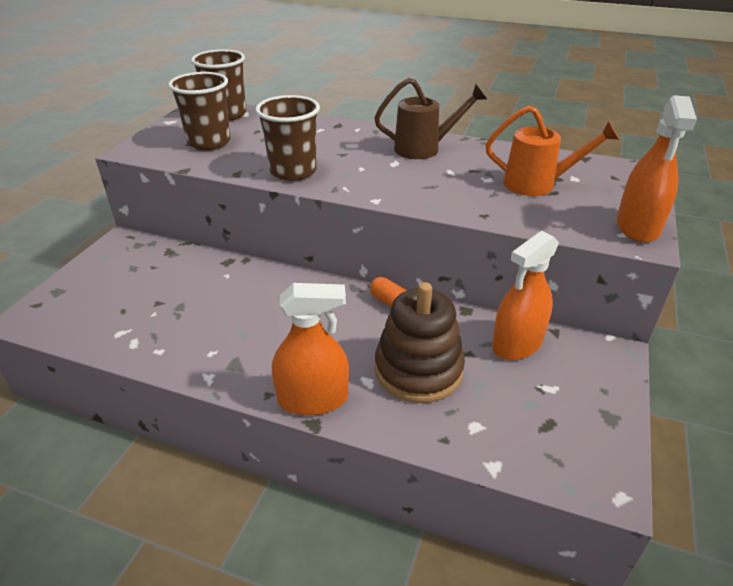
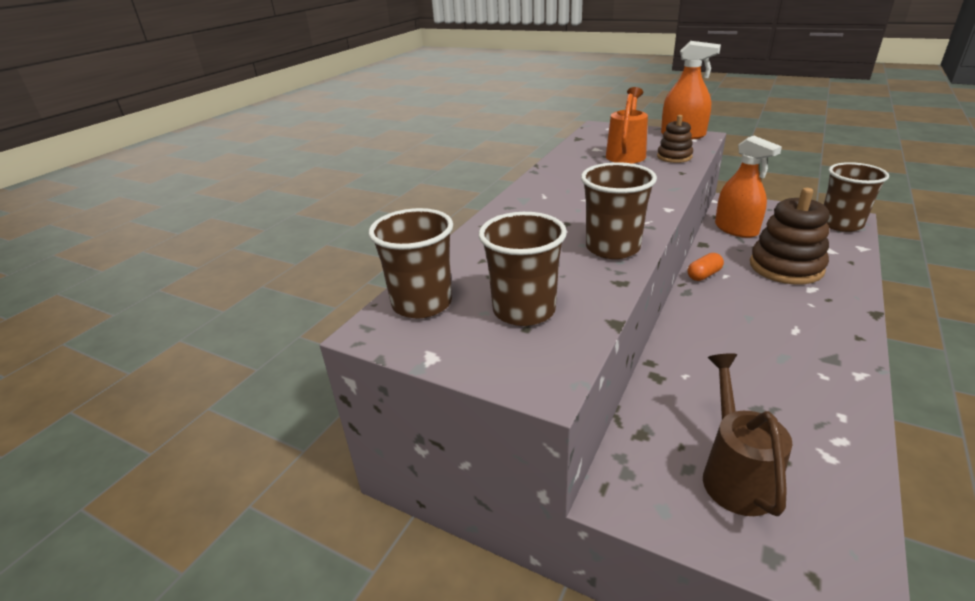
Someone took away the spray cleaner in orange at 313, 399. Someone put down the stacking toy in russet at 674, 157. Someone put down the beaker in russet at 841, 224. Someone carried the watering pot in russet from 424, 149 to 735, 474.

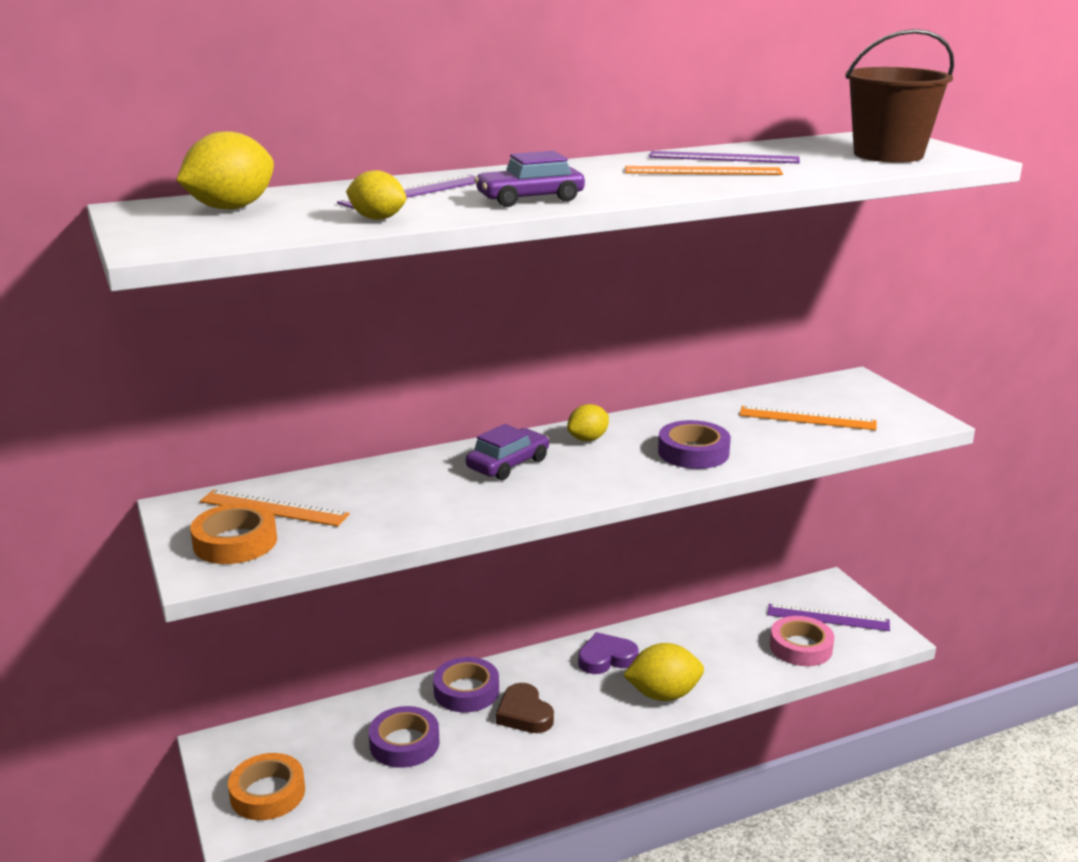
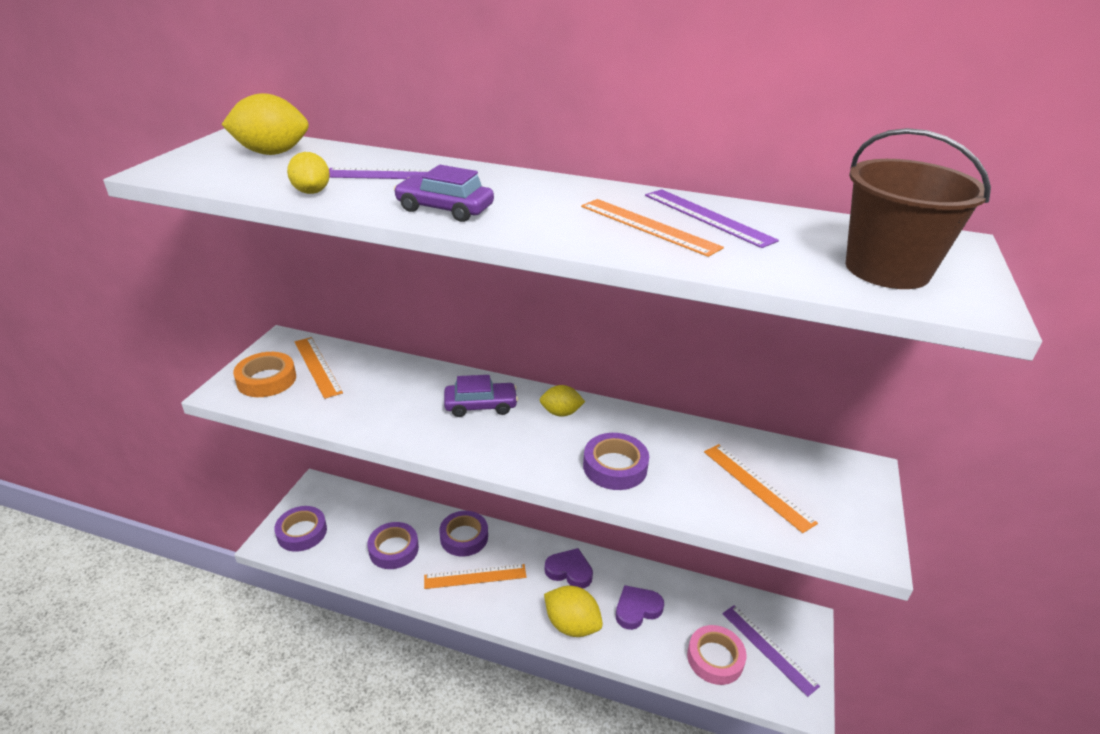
Someone put down the heart in violet at 637, 609. Someone swapped the heart in russet at 524, 714 for the ruler in orange at 475, 576. Someone repainted the sticky tape in orange at 268, 793, which became the sticky tape in violet at 302, 532.

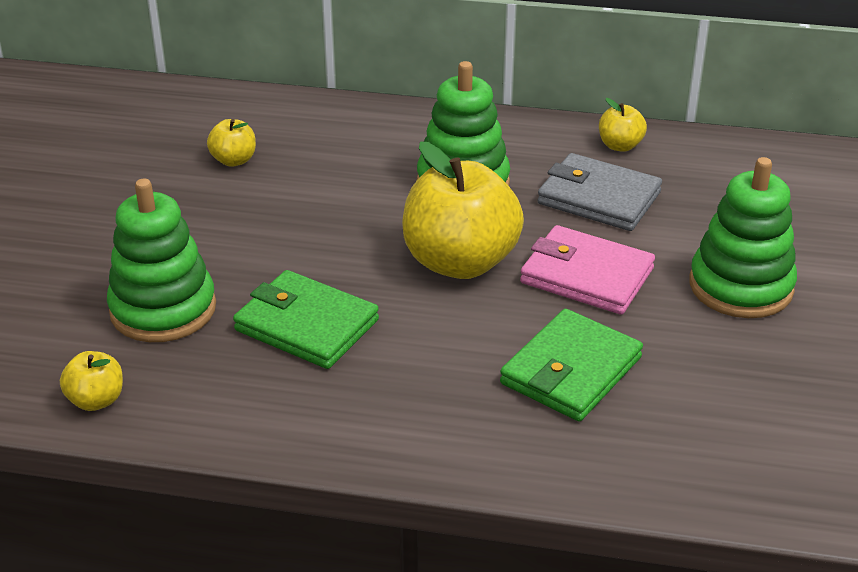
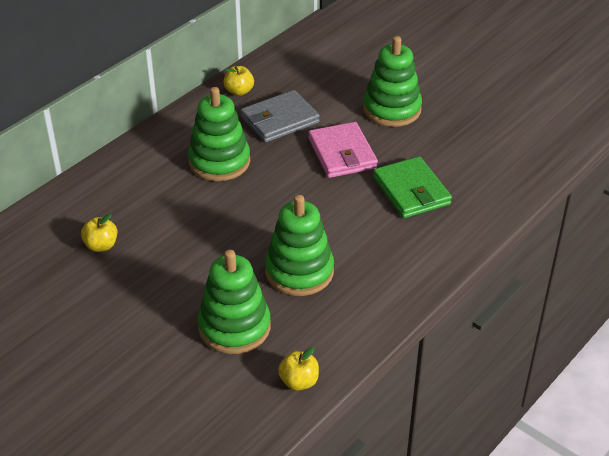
Someone took away the apple in yellow at 460, 262. Someone swapped the billfold in emerald at 306, 325 for the stacking toy in emerald at 299, 271. Someone rotated the billfold in pink at 586, 276 by 75 degrees counterclockwise.

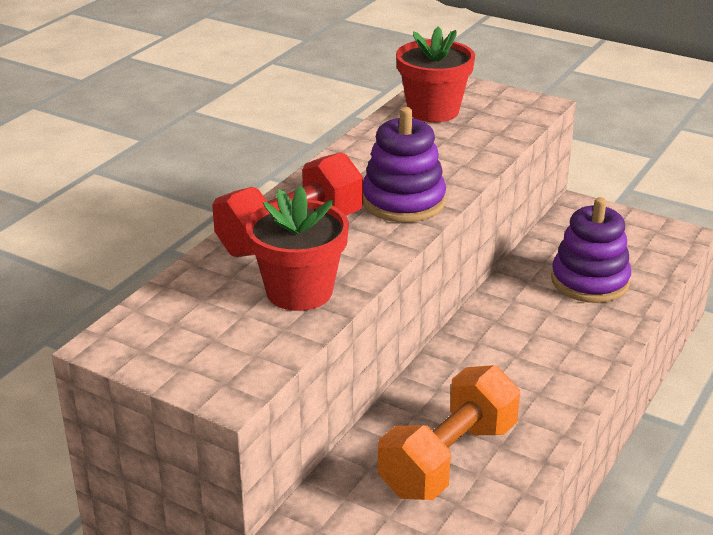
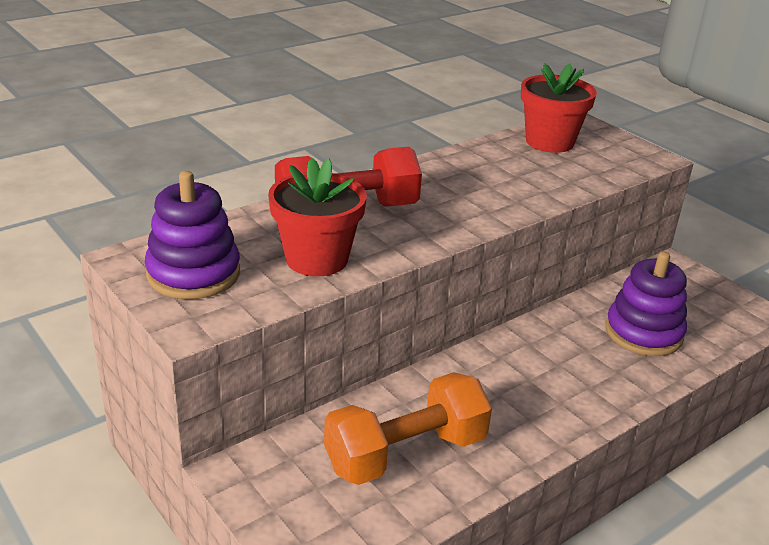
Someone carried the stacking toy in violet from 403, 201 to 193, 274.

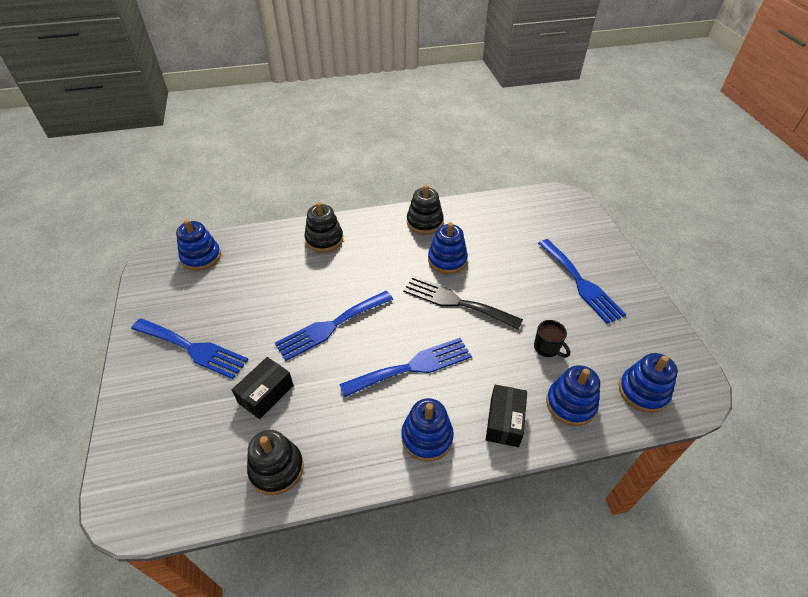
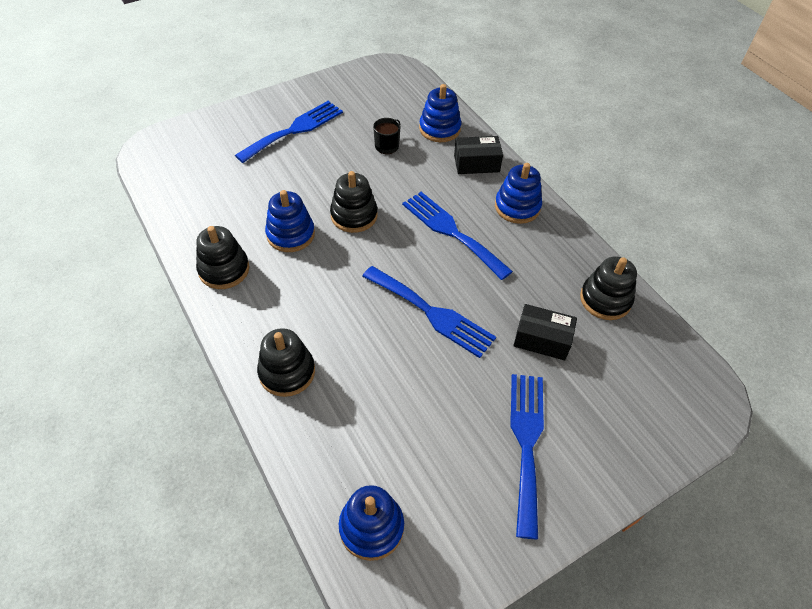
Someone took away the stacking toy in blue at 643, 391. Someone swapped the fork in black at 456, 302 for the stacking toy in black at 354, 215.

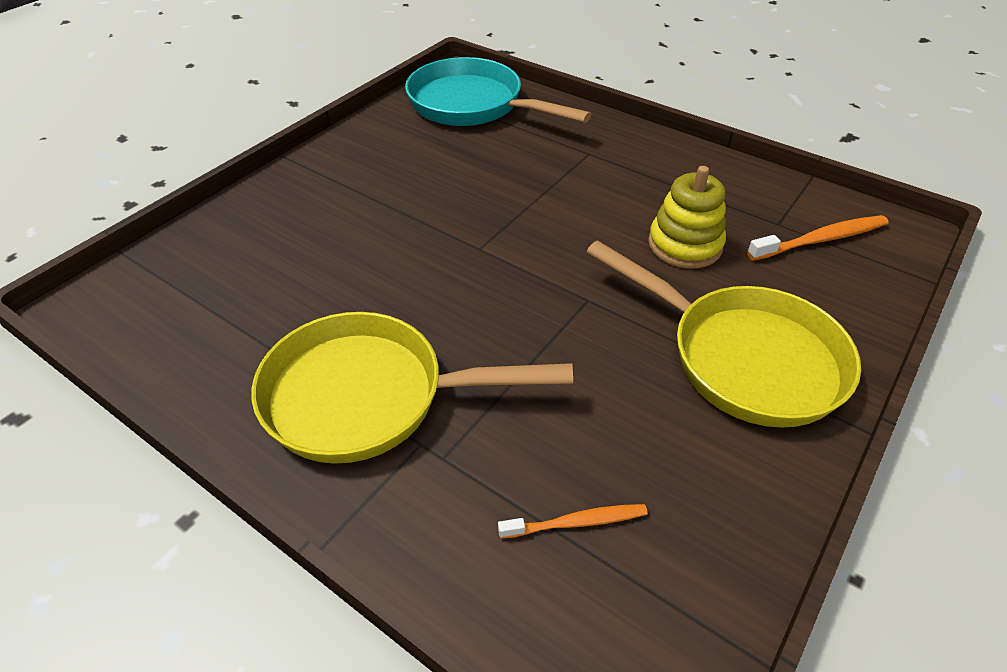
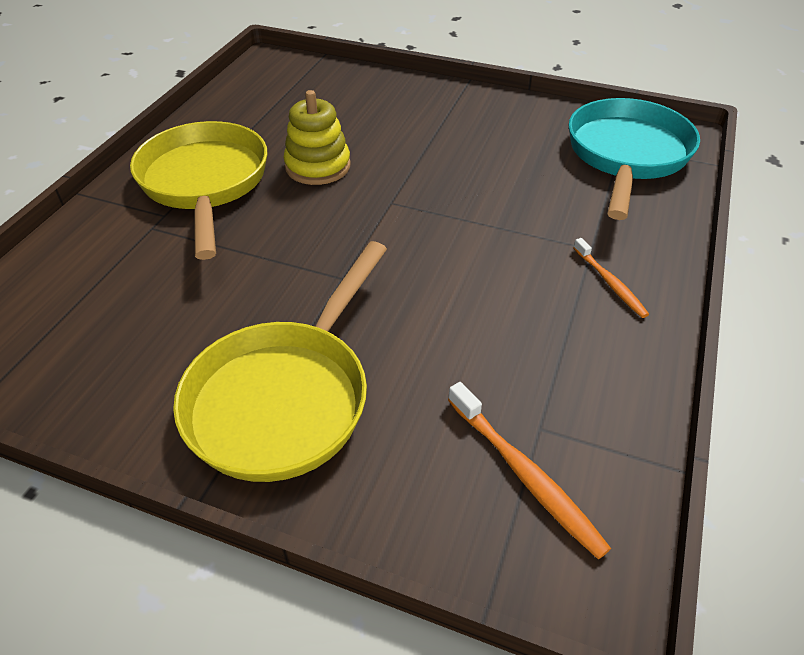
Someone carried the toothbrush in orange from 576, 522 to 610, 283. Someone carried the stacking toy in yellow from 684, 245 to 318, 166.

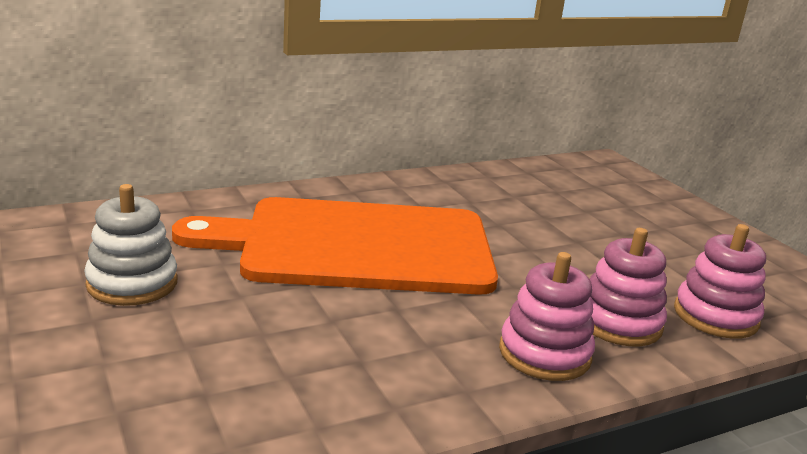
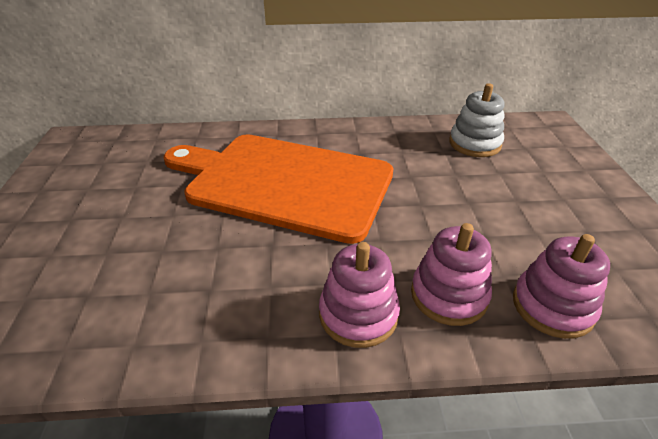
Someone carried the stacking toy in pure white from 132, 283 to 474, 144.

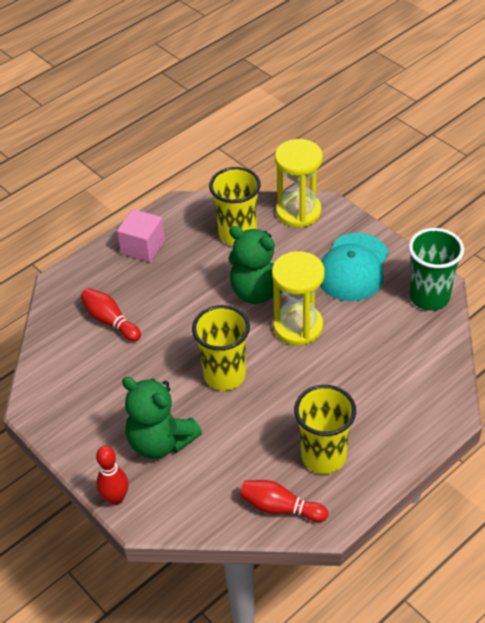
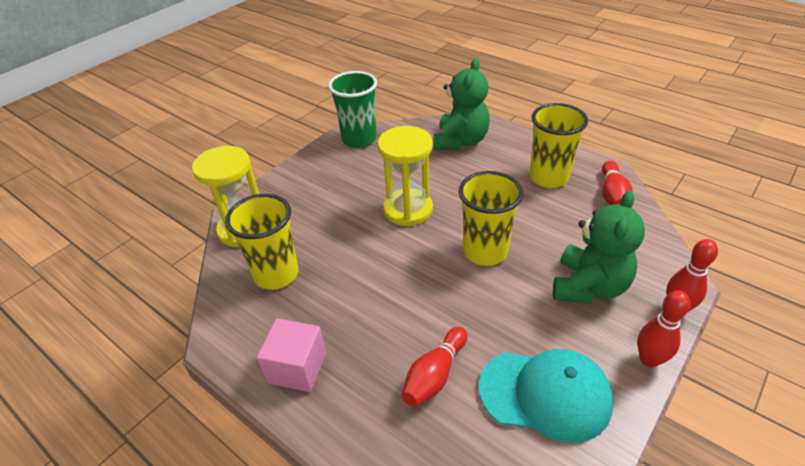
Someone put down the bowling pin in crimson at 649, 359. Someone carried the stuffed bear in emerald from 258, 291 to 460, 141. Someone carried the baseball cap in aqua from 353, 268 to 545, 394.

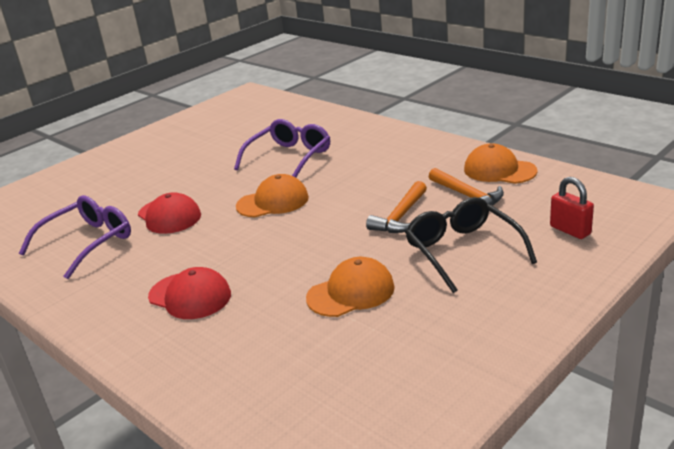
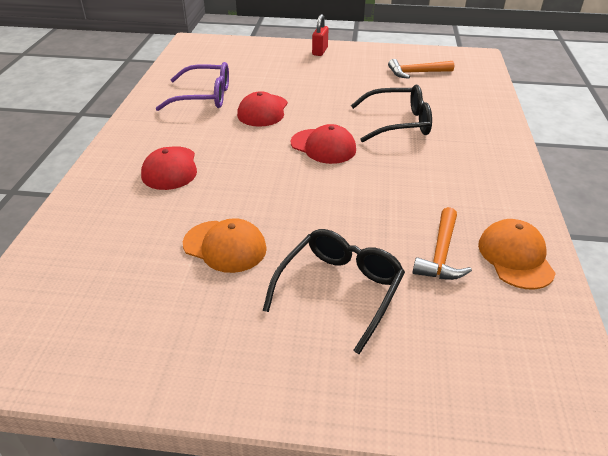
Someone carried the hammer in orange from 401, 216 to 416, 73. Someone carried the lock in crimson from 570, 230 to 319, 51. Someone repainted the spectacles in violet at 289, 157, which became the spectacles in black at 398, 123. Someone repainted the baseball cap in orange at 273, 202, which became the baseball cap in crimson at 323, 146.

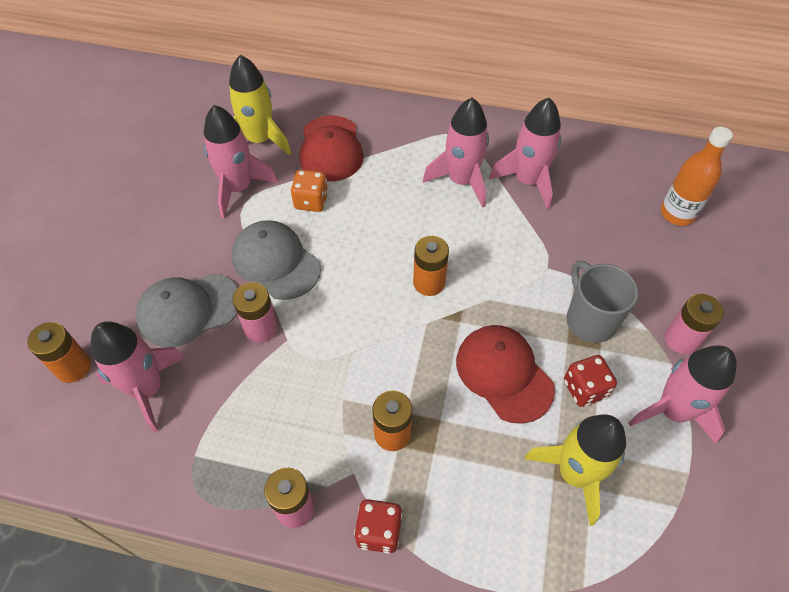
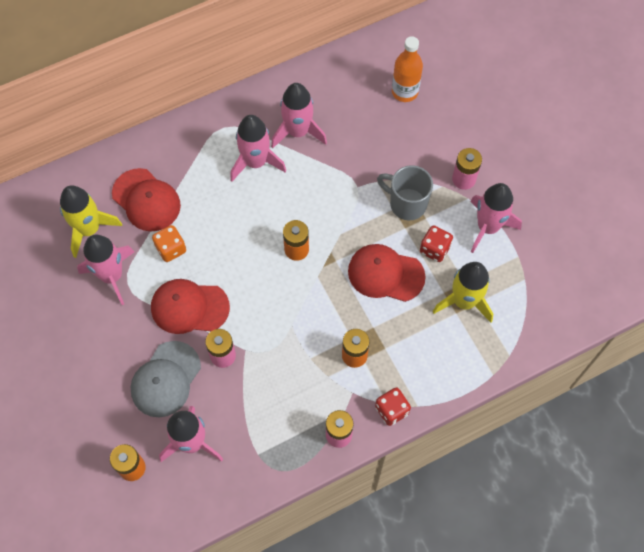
Someone repainted the baseball cap in gray at 276, 262, which became the baseball cap in crimson at 189, 307.

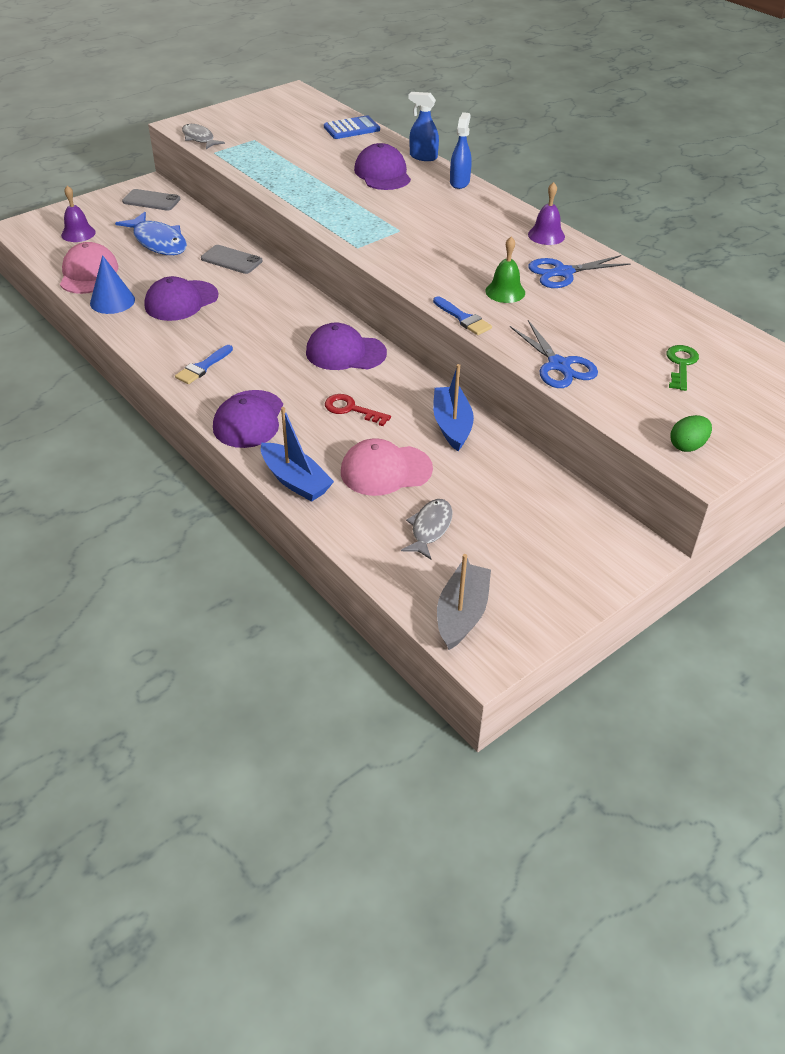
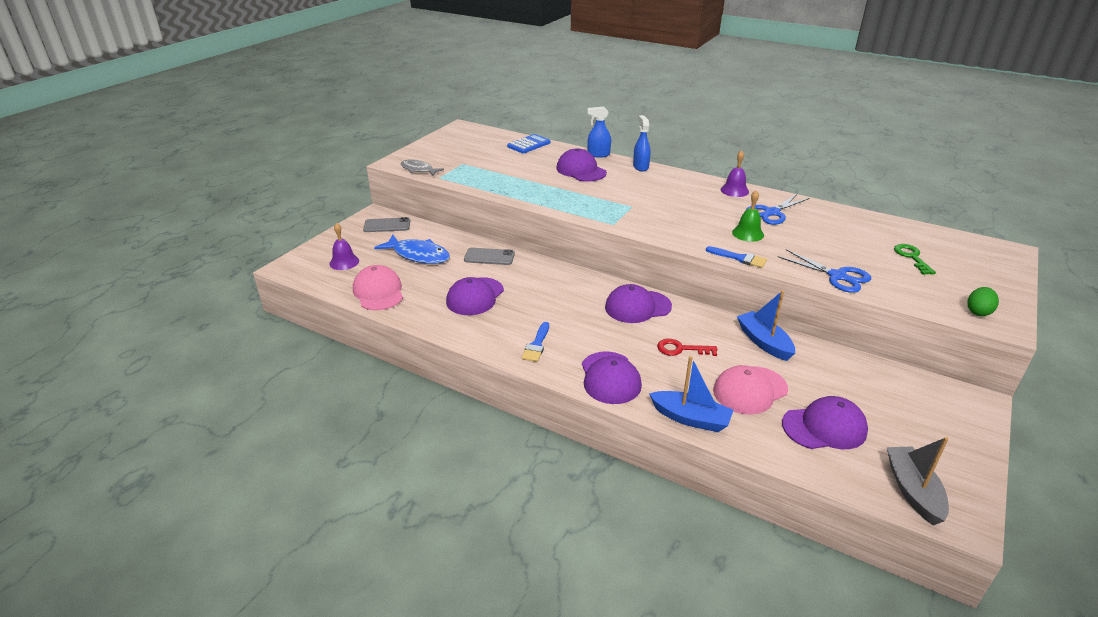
Someone took away the solid cone in blue at 112, 301. Someone swapped the fish in gray at 430, 528 for the baseball cap in violet at 824, 427.

